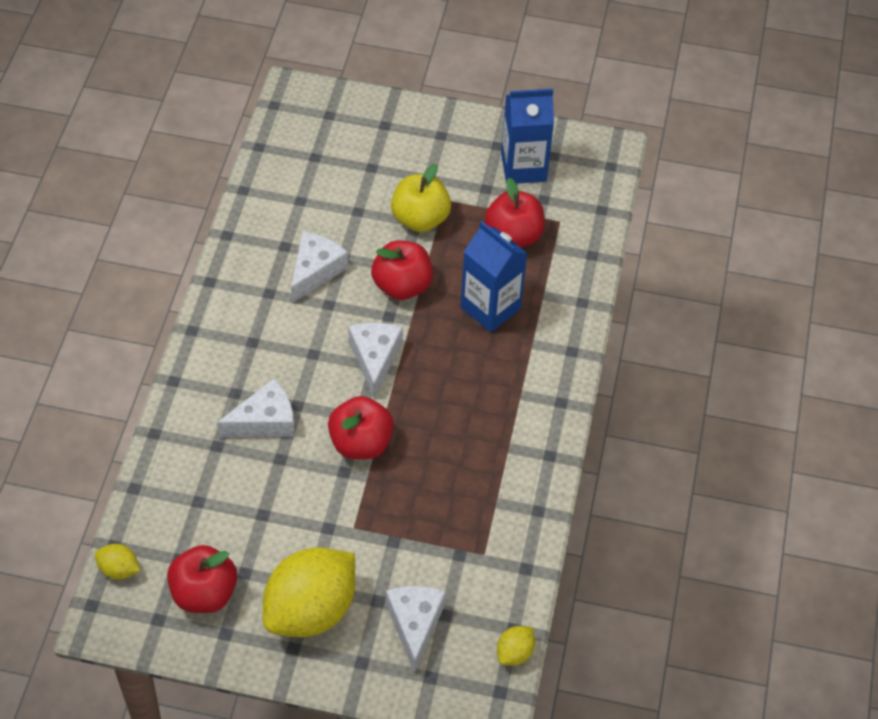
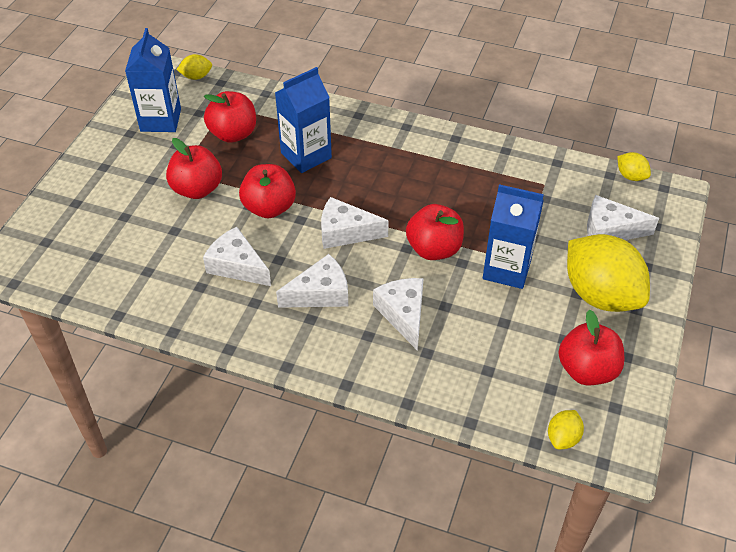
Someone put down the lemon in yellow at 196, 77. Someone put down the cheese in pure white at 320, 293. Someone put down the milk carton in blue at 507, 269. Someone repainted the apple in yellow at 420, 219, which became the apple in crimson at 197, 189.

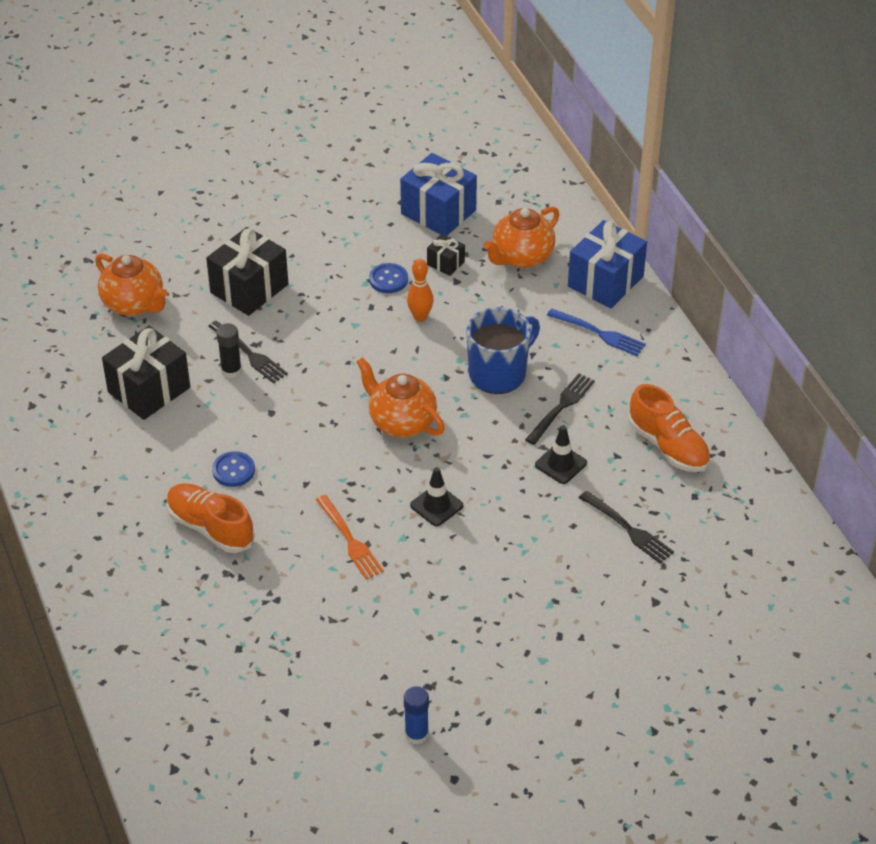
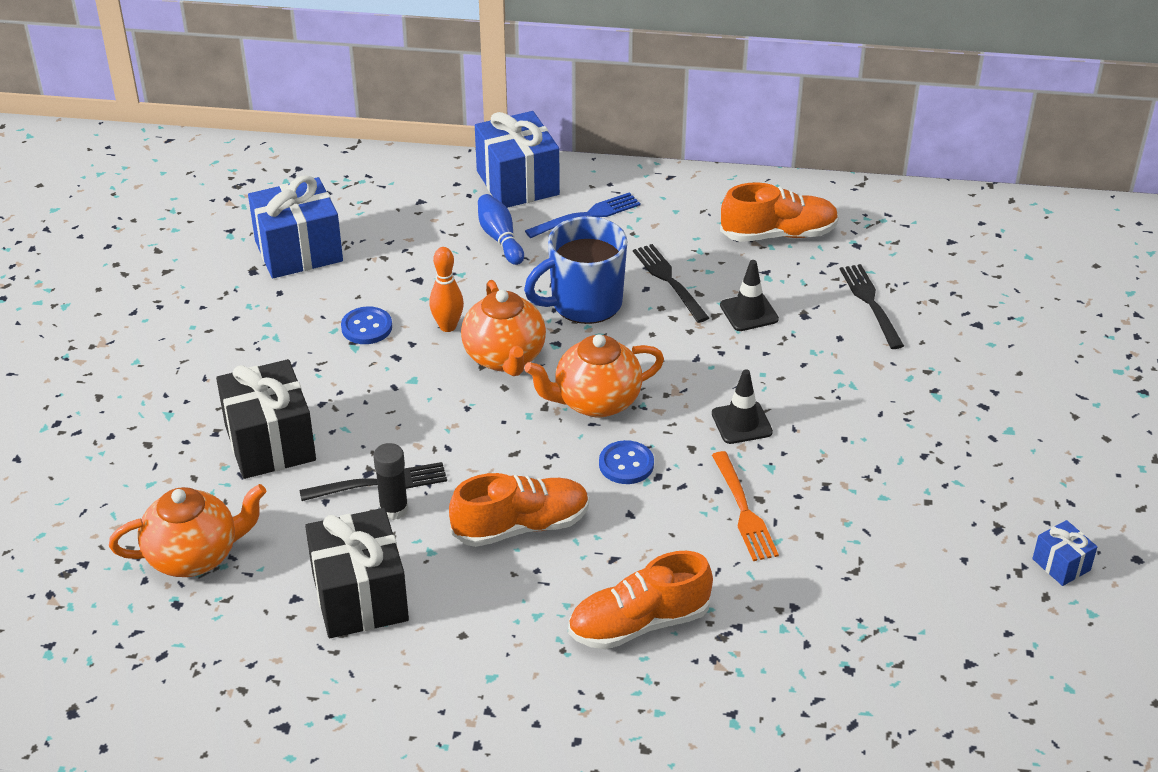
Someone took away the gift in black at 445, 263. Someone put down the shoe in orange at 521, 526. Someone put down the bowling pin in blue at 500, 238. Someone carried the button in blue from 233, 470 to 626, 464. Someone carried the teapot in orange from 521, 257 to 505, 357. Someone swapped the stick of glue in blue at 416, 734 for the gift in blue at 1061, 564. Someone rotated the fork in orange at 349, 540 by 75 degrees clockwise. Someone rotated the coffee mug in blue at 499, 373 by 105 degrees counterclockwise. Someone rotated the fork in black at 628, 529 by 90 degrees counterclockwise.

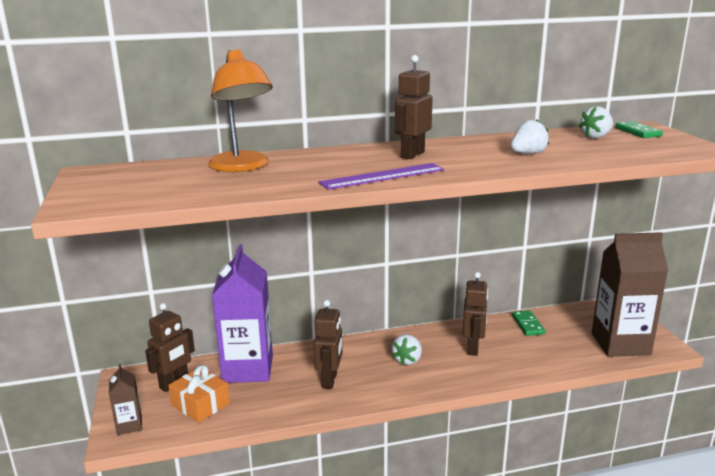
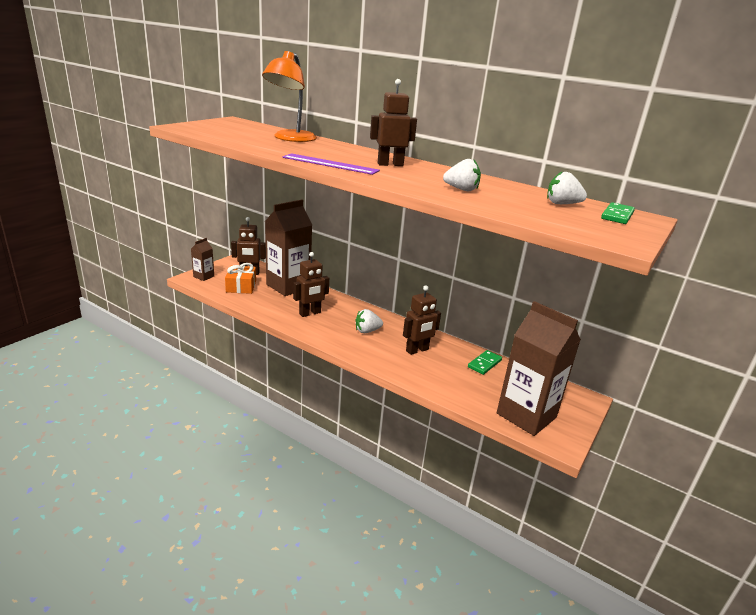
Someone repainted the milk carton in violet at 248, 369, which became the milk carton in russet at 288, 286.

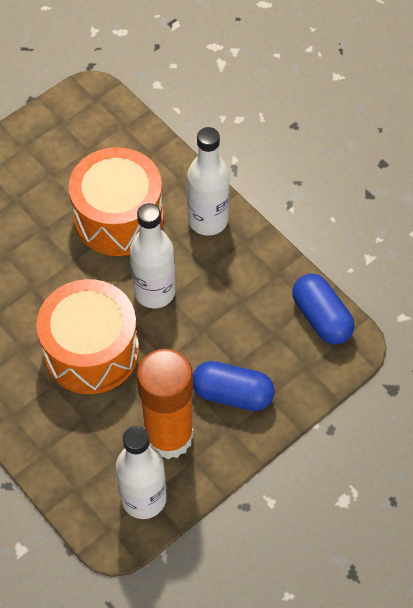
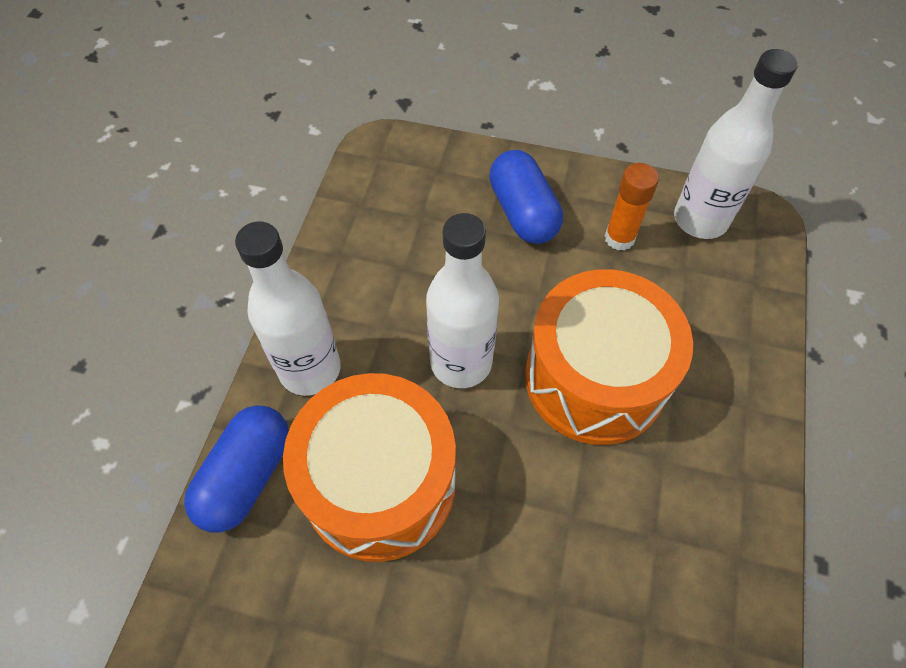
Someone carried the pill in blue from 321, 317 to 247, 476. Someone scaled the stick of glue in orange at 169, 436 by 0.49.

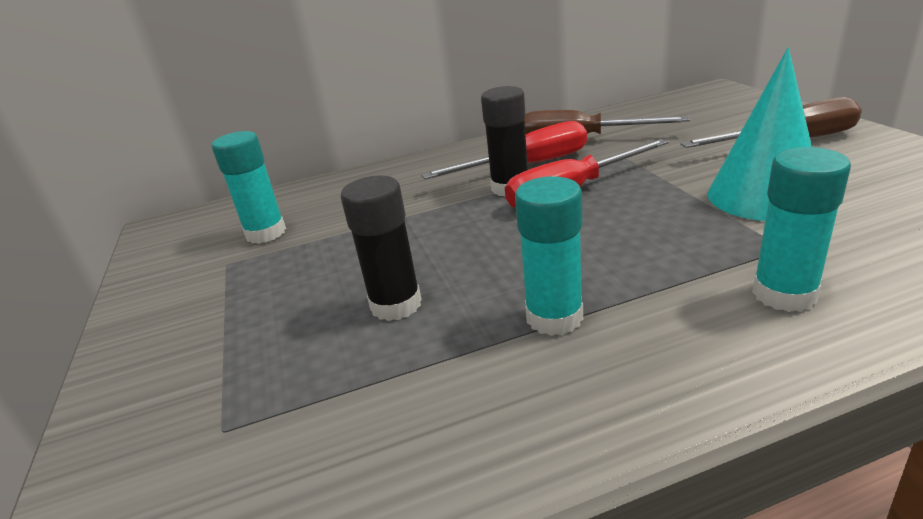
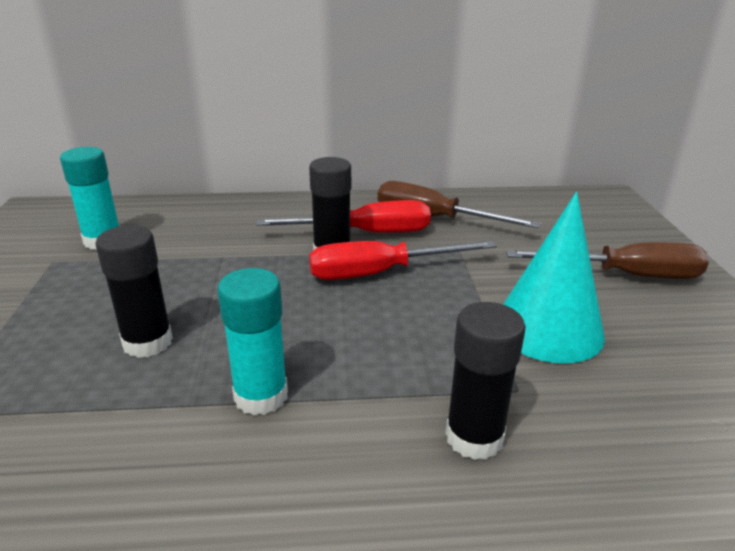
Someone repainted the stick of glue in aqua at 784, 294, which became the stick of glue in black at 474, 437.

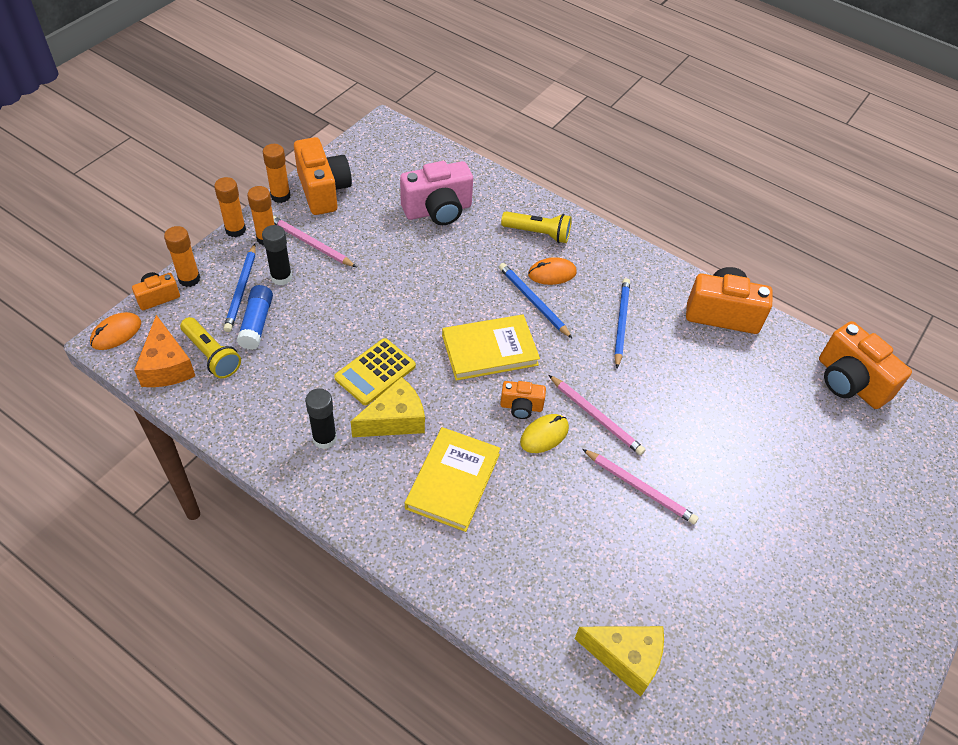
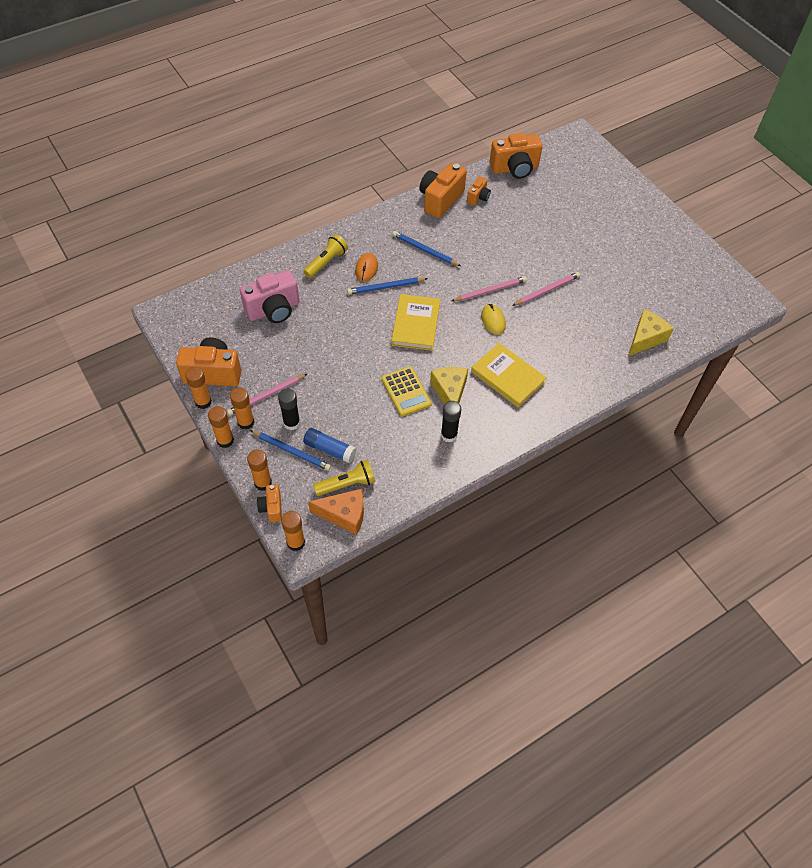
Someone carried the photo camera in orange from 521, 407 to 478, 197. Someone swapped the mouse in orange at 116, 333 for the stick of glue in orange at 296, 542. Someone rotated the photo camera in pink at 438, 210 by 60 degrees clockwise.

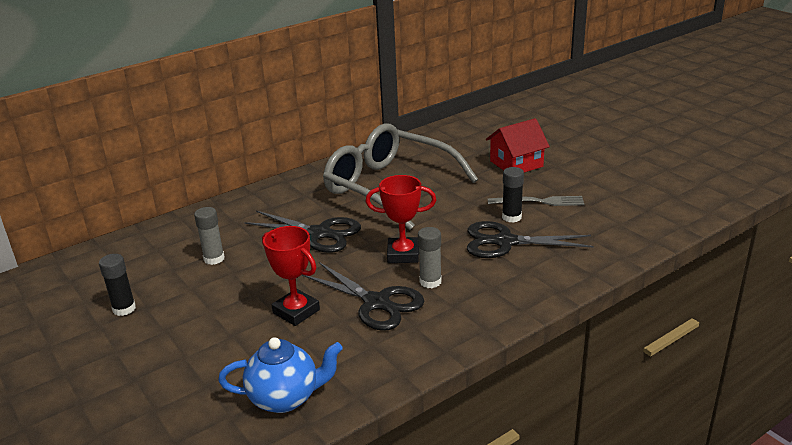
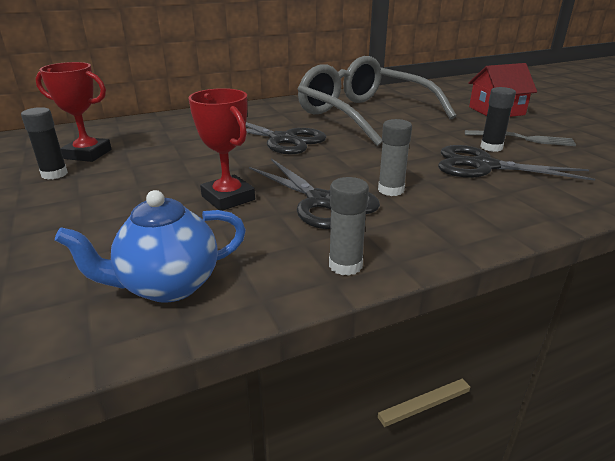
Someone carried the stick of glue in gray from 214, 259 to 345, 265. Someone carried the award cup in crimson from 403, 254 to 88, 154. Someone rotated the teapot in blue at 285, 398 by 150 degrees clockwise.

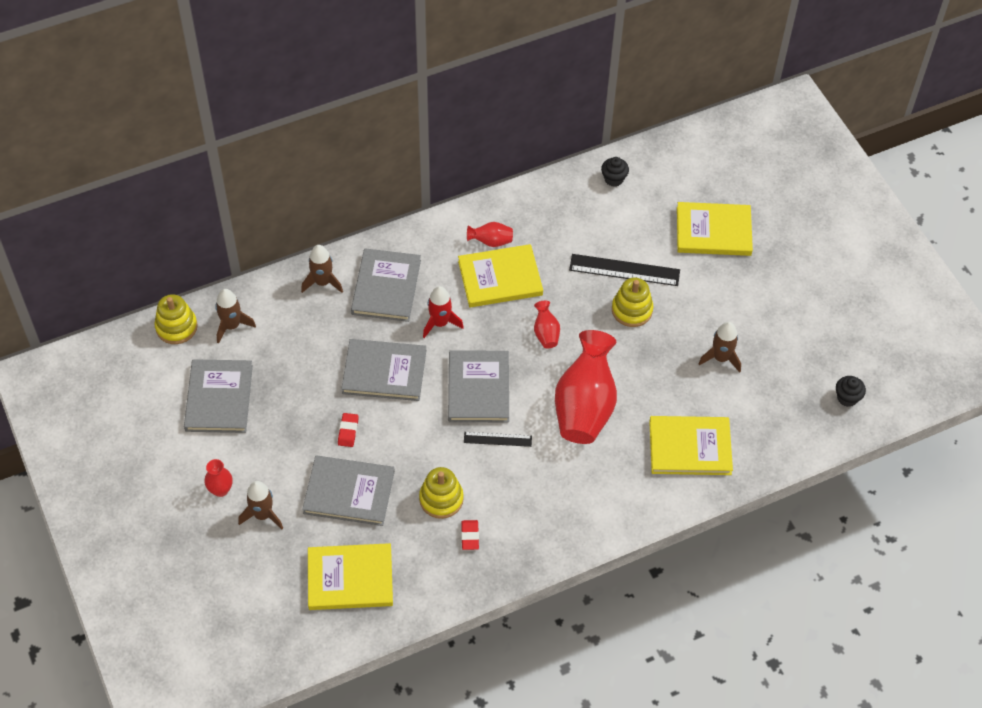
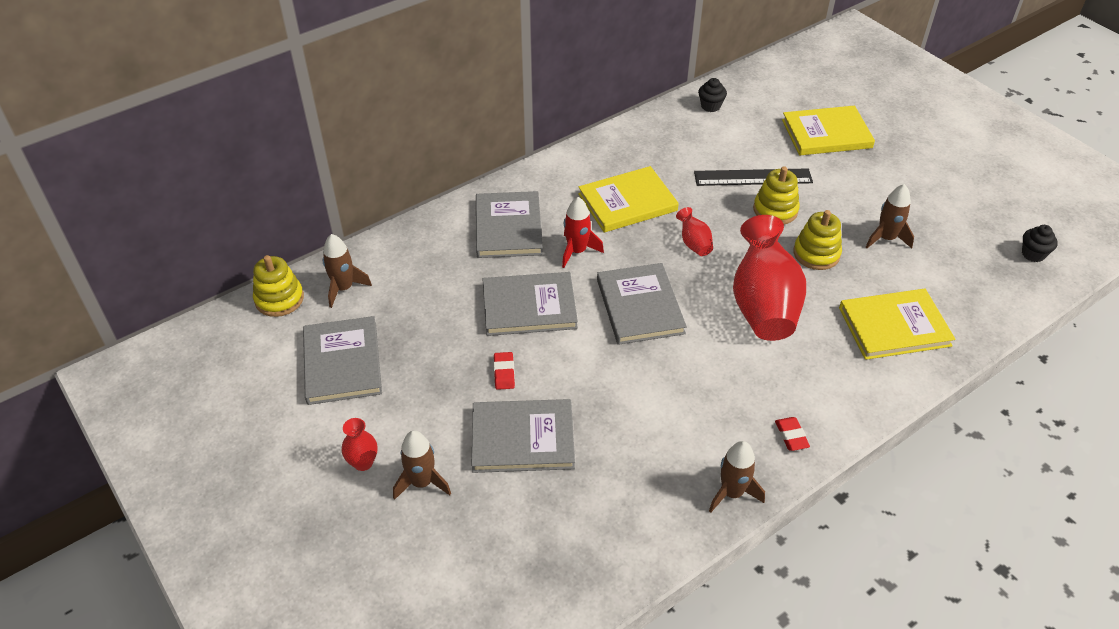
Someone took away the hardback in yellow at 350, 579. Someone took away the ruler in black at 497, 439. Someone took away the tall vase in crimson at 491, 241. Someone carried the toy rocket in russet from 322, 282 to 732, 493. Someone carried the stacking toy in yellow from 441, 499 to 816, 254. Someone carried the eraser in crimson from 470, 536 to 791, 436.

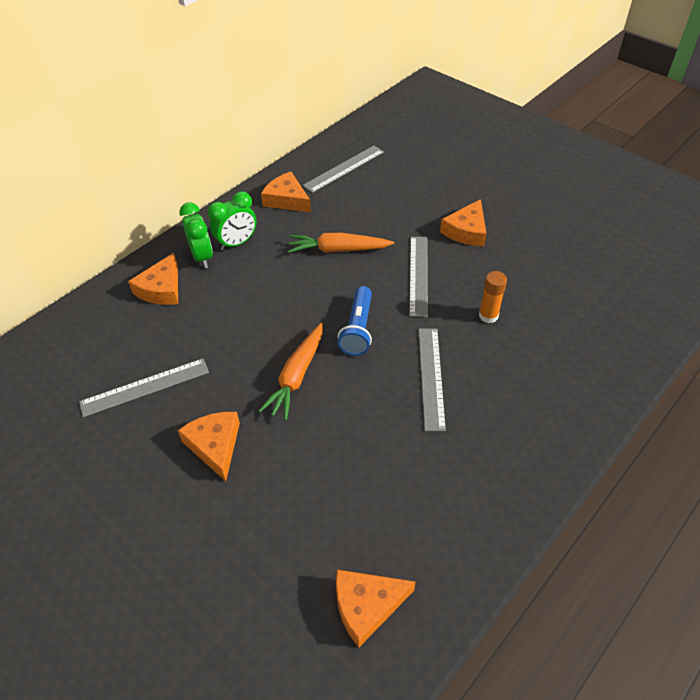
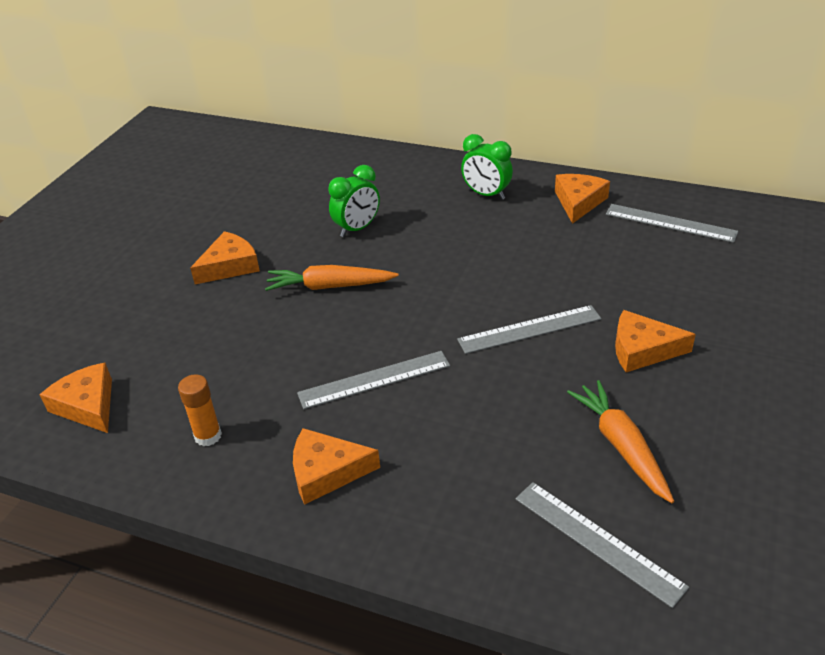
Someone took away the pocket torch in blue at 358, 329. Someone carried the ruler in gray from 145, 387 to 597, 541. Someone carried the cheese in orange from 162, 289 to 326, 472. Someone carried the bedside clock in emerald from 202, 257 to 357, 229. Someone carried the toy carrot in orange from 338, 250 to 621, 446. Someone carried the stick of glue in orange from 488, 316 to 208, 436.

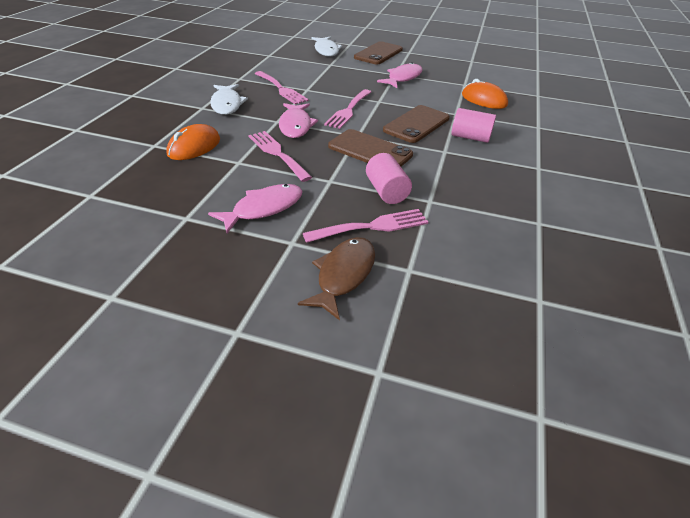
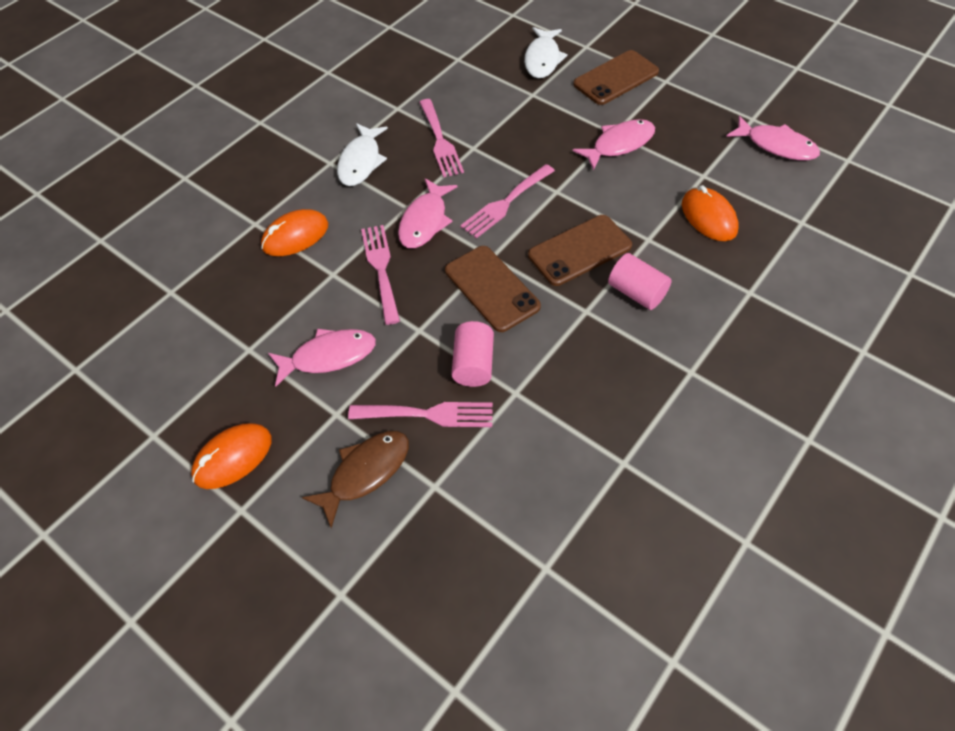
Someone put down the mouse in orange at 233, 457. Someone put down the fish in pink at 776, 145.

